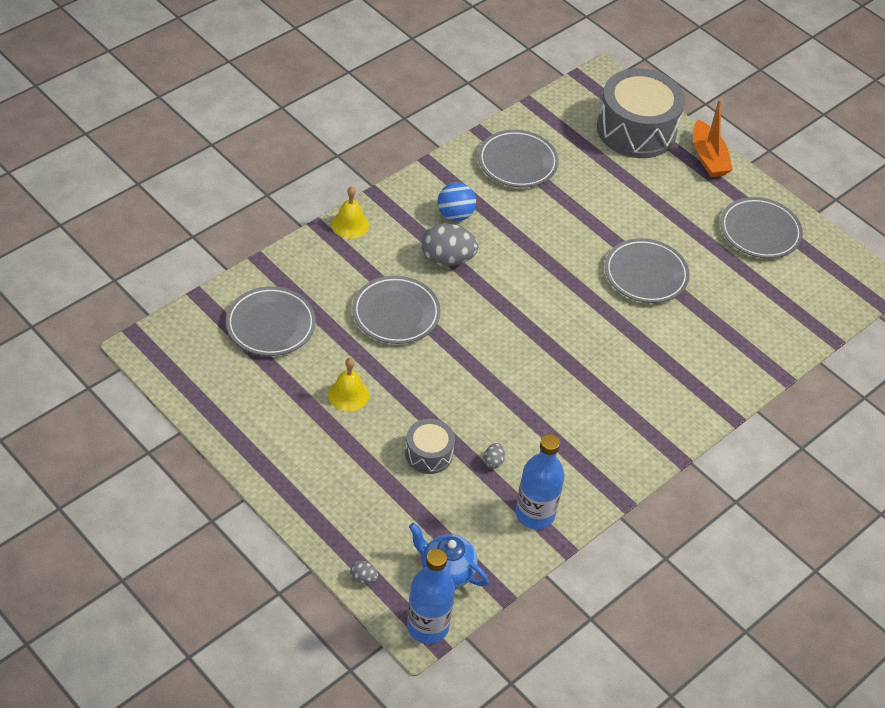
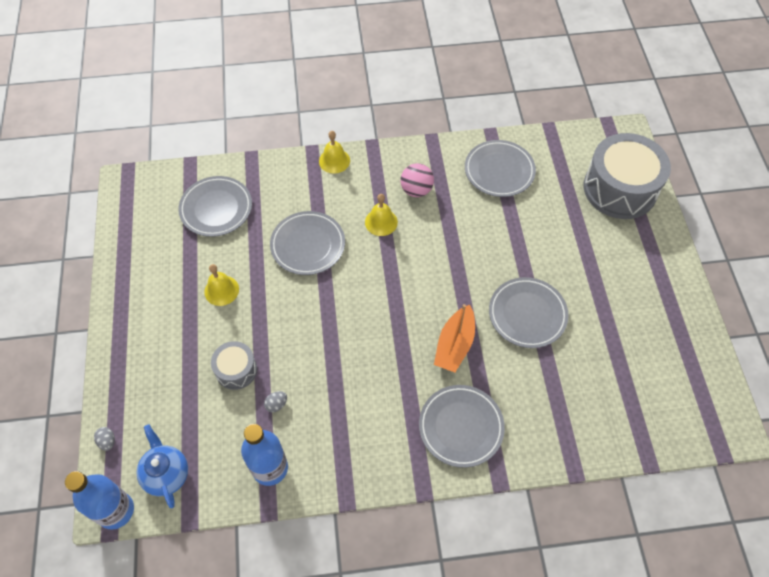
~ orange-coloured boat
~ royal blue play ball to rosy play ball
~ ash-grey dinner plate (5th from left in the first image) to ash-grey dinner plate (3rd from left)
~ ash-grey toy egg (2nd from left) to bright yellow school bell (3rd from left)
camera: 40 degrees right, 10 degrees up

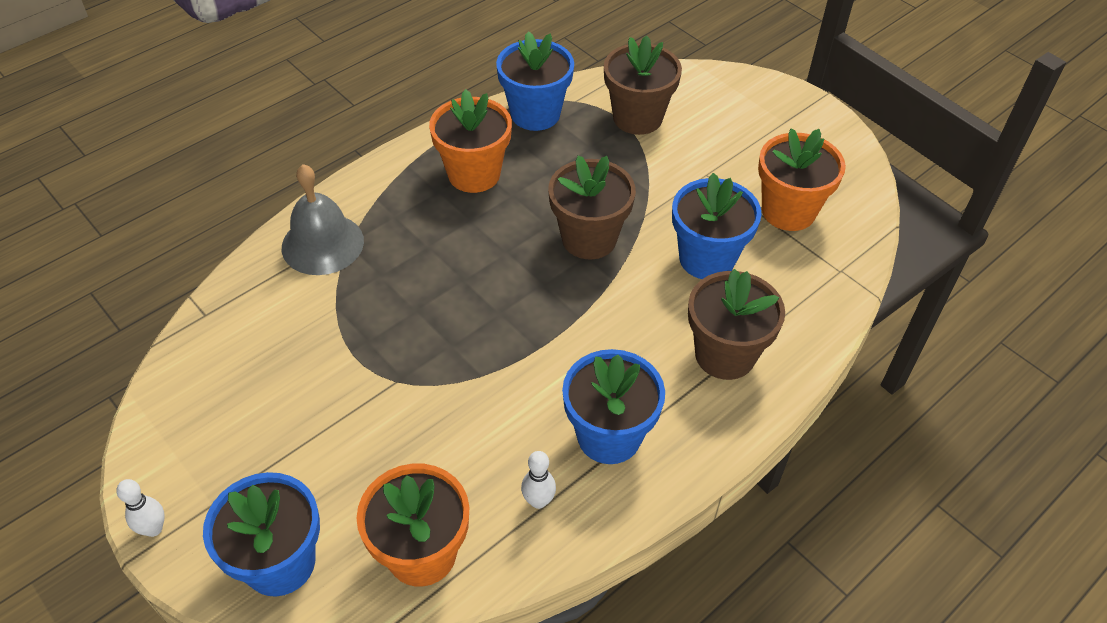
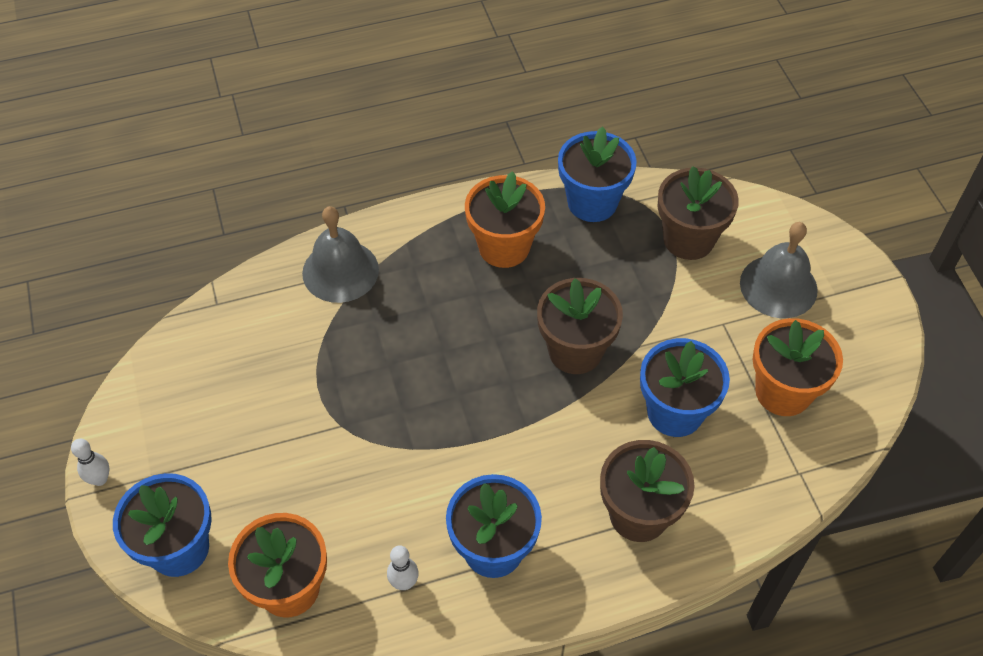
+ ash-grey school bell (2nd from left)
camera: 25 degrees right, 5 degrees up

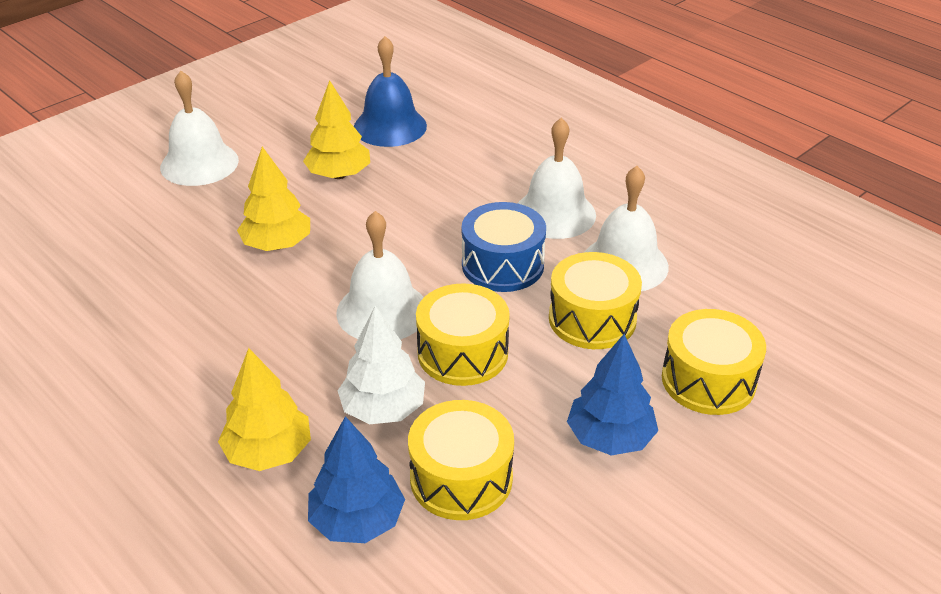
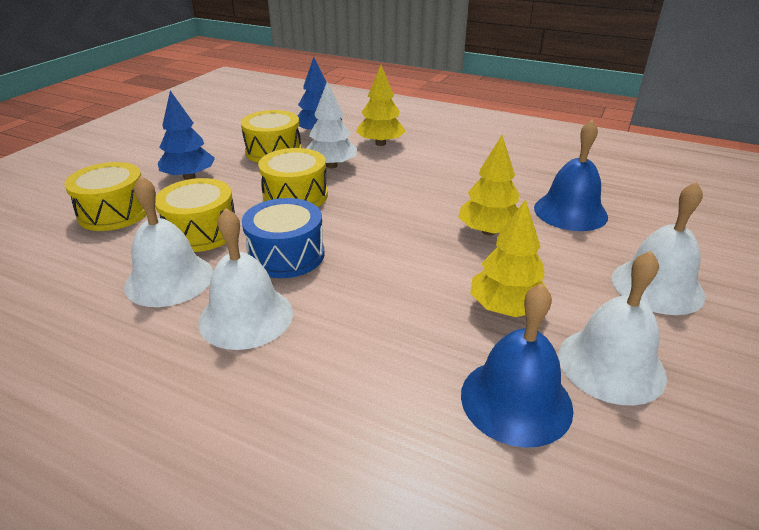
~ snow-white school bell (2nd from left in the first image) to snow-white school bell (3rd from left)
+ royal blue school bell (2nd from left)
camera: 160 degrees right, 5 degrees down

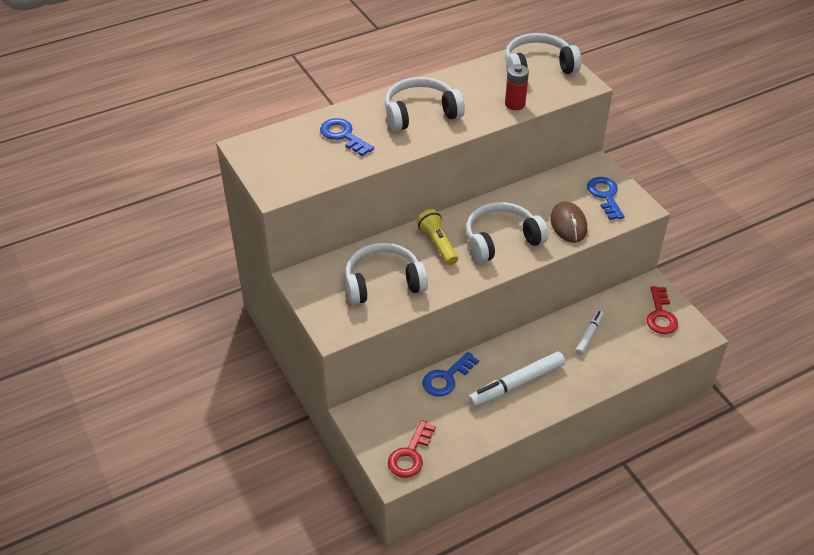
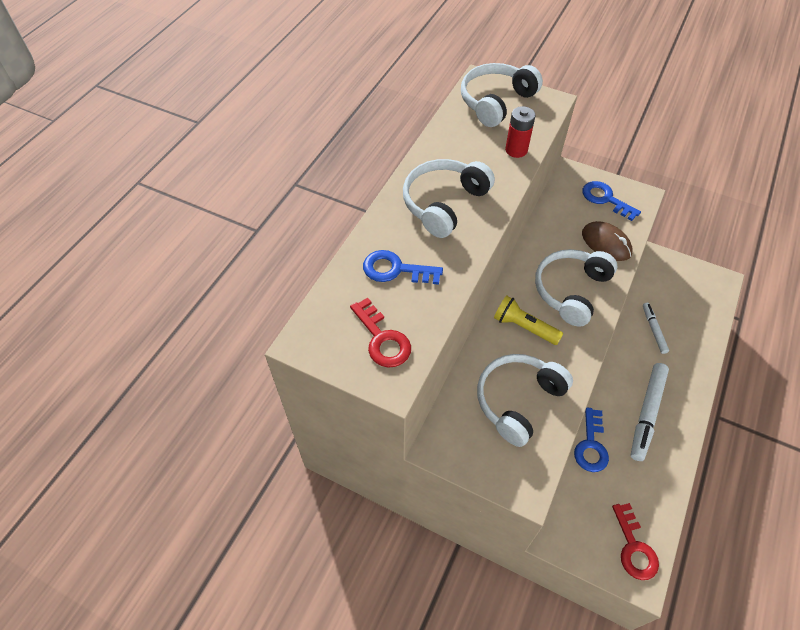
~ crimson door key (2nd from left in the first image) to crimson door key (1st from left)
camera: 35 degrees left, 10 degrees up

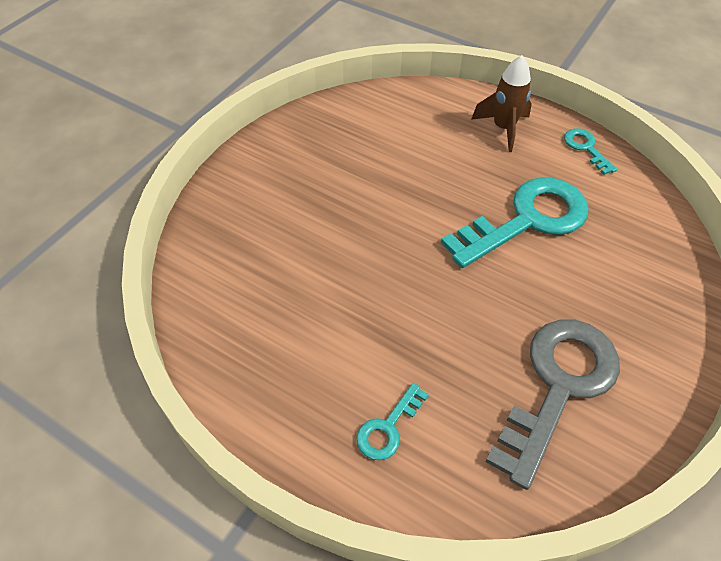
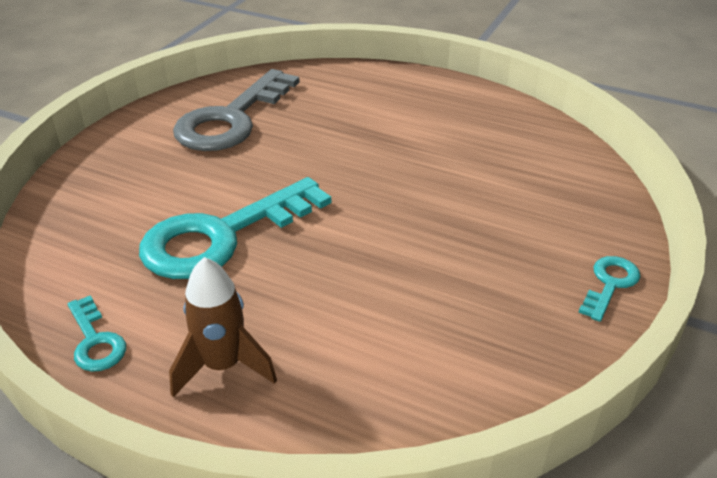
~ teal door key (1st from left in the first image) to teal door key (3rd from left)
camera: 175 degrees right, 15 degrees down

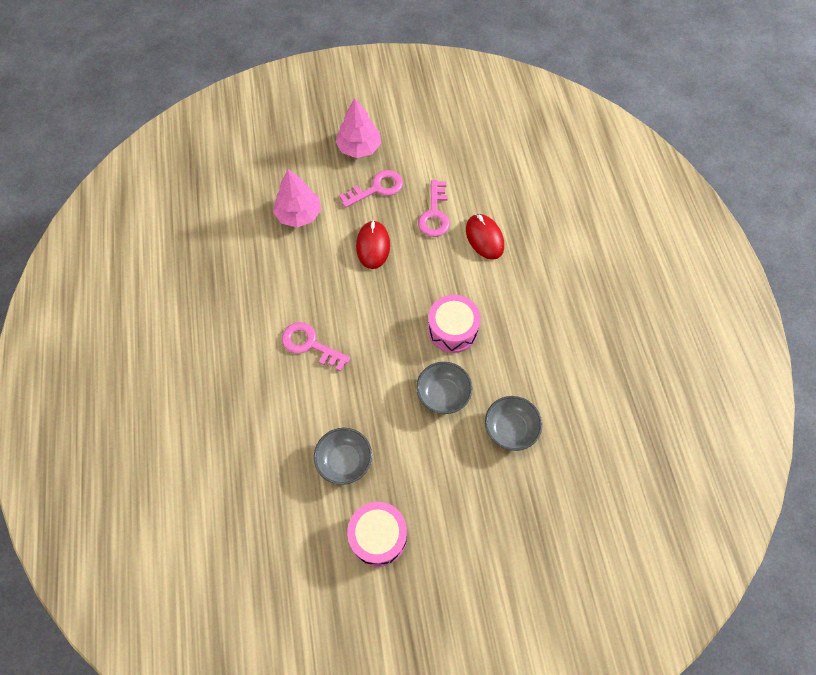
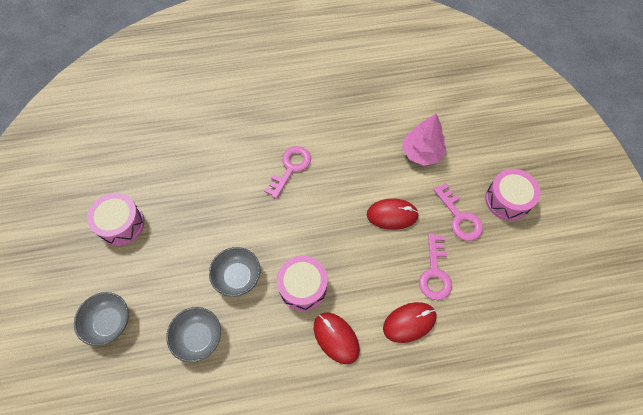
~ rosy tree (2nd from left) to rosy snare drum (3rd from left)
~ rosy door key (3rd from left in the first image) 90 degrees counterclockwise
~ ash-grey serving bowl (1st from left)
+ crimson PC mouse (1st from left)
camera: 90 degrees right, 0 degrees up

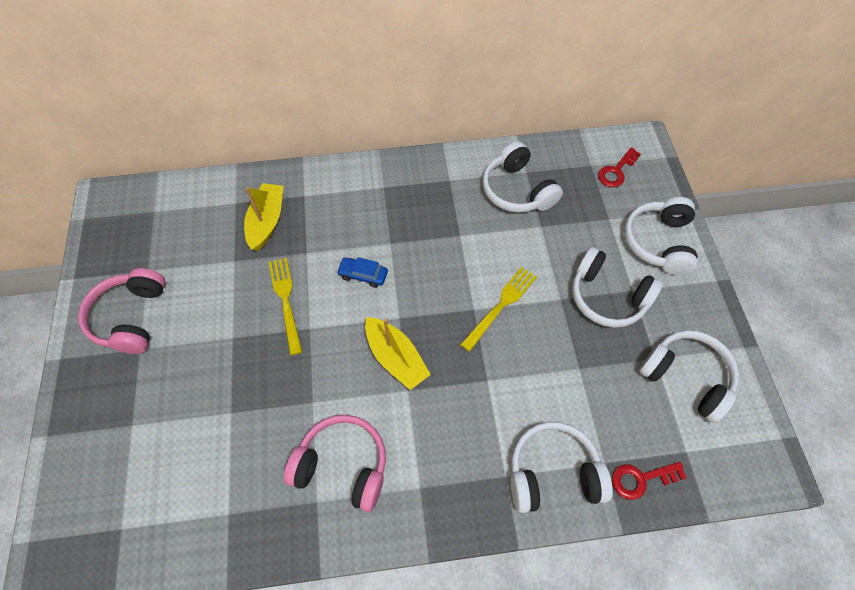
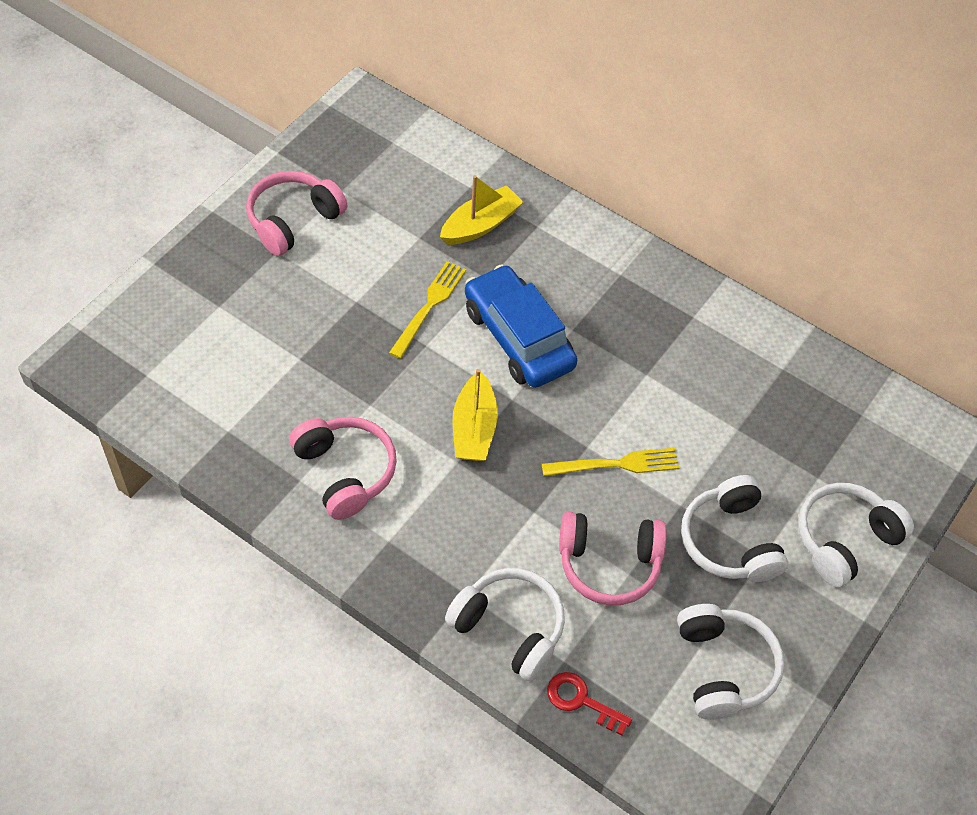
- snow-white over-ear headphones (1st from left)
- crimson door key (1st from left)
~ royal blue car x2.35
+ rosy over-ear headphones (3rd from left)
camera: 40 degrees right, 5 degrees down

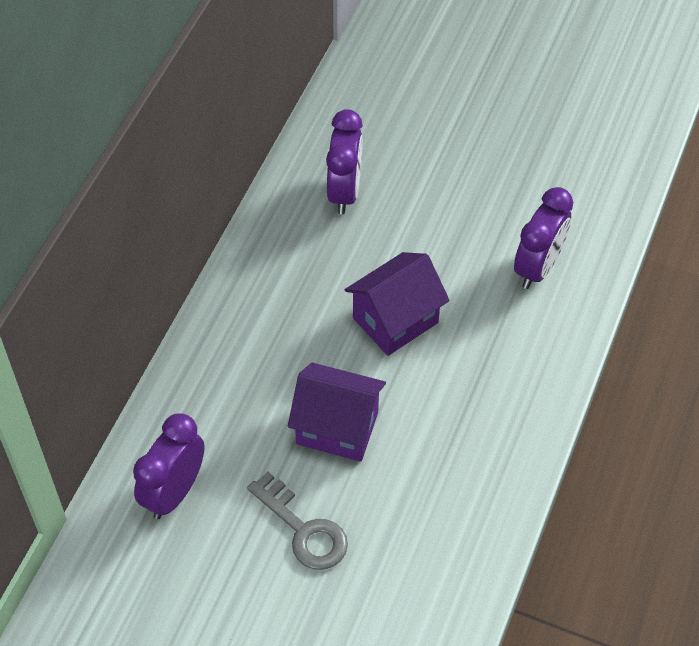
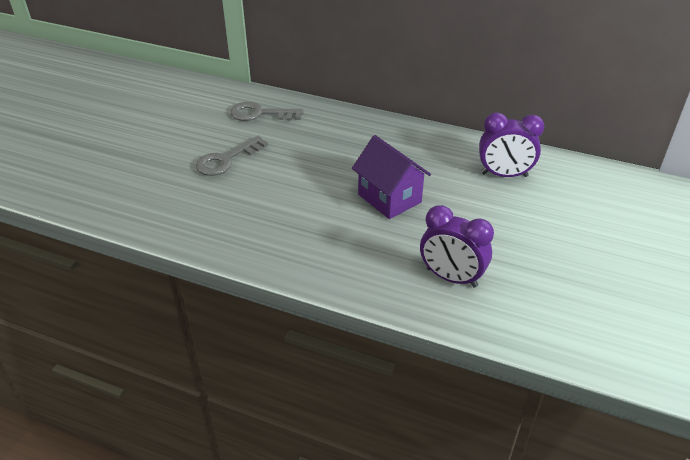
- violet toy house (1st from left)
~ violet alarm clock (1st from left) to ash-grey door key (2nd from left)
camera: 90 degrees right, 15 degrees down

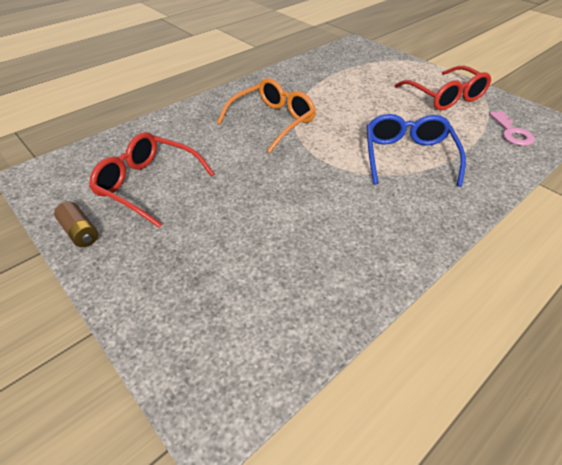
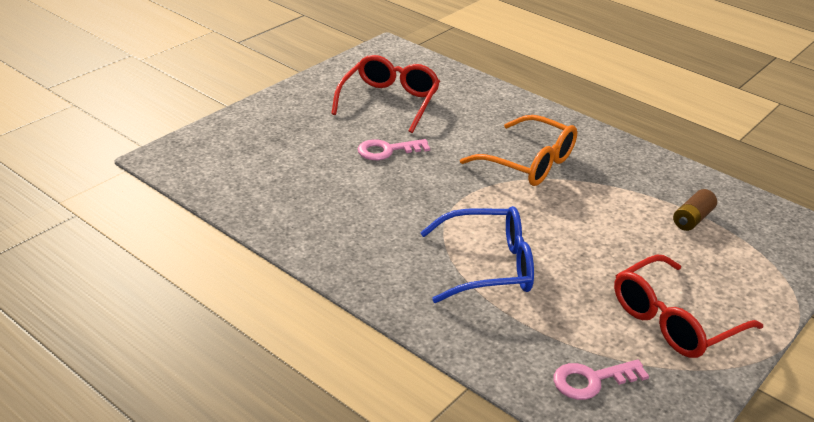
~ dark brown battery
+ rosy door key (1st from left)
camera: 80 degrees right, 10 degrees down

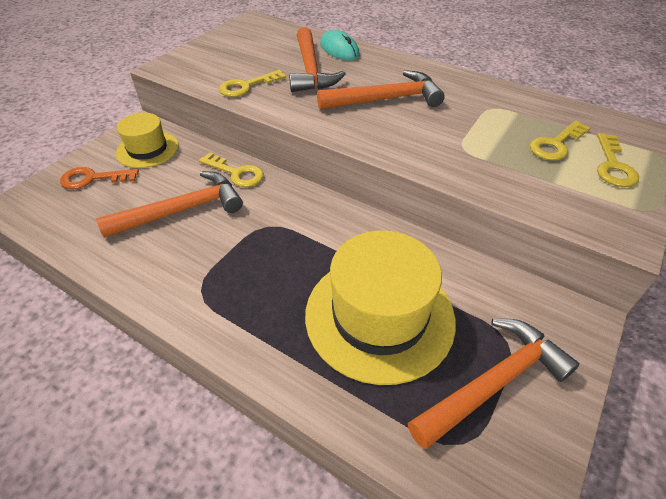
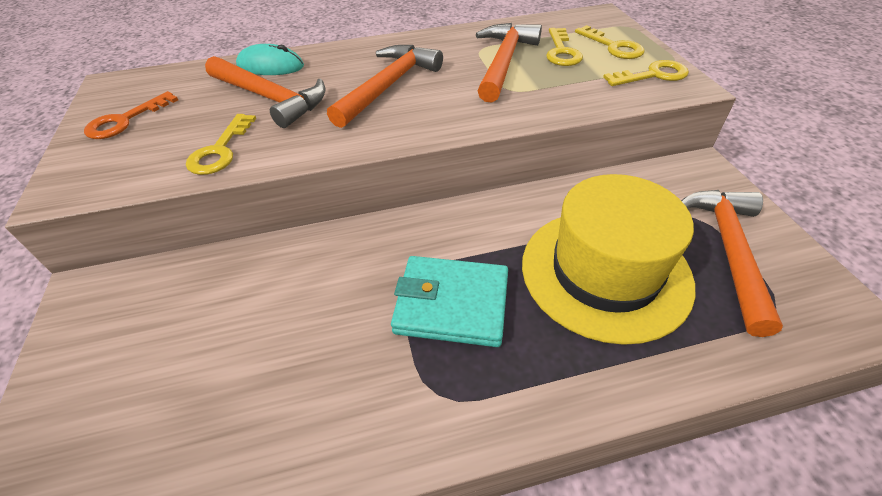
- bright yellow tall hat (1st from left)
~ bright yellow door key (1st from left in the first image) to bright yellow door key (4th from left)
~ orange-coloured door key
~ orange-coloured carpenter's hammer (1st from left in the first image) to orange-coloured carpenter's hammer (3rd from left)
+ teal billfold
camera: 45 degrees left, 0 degrees up

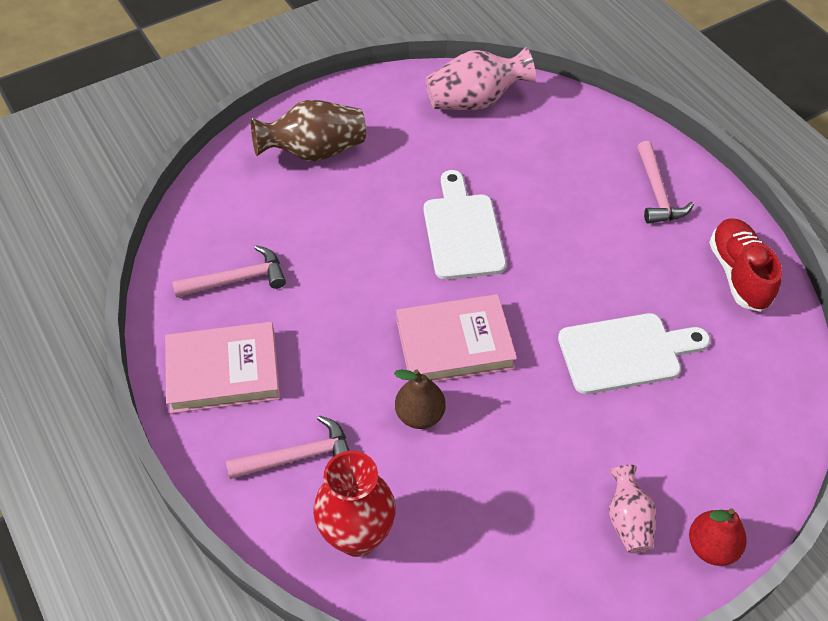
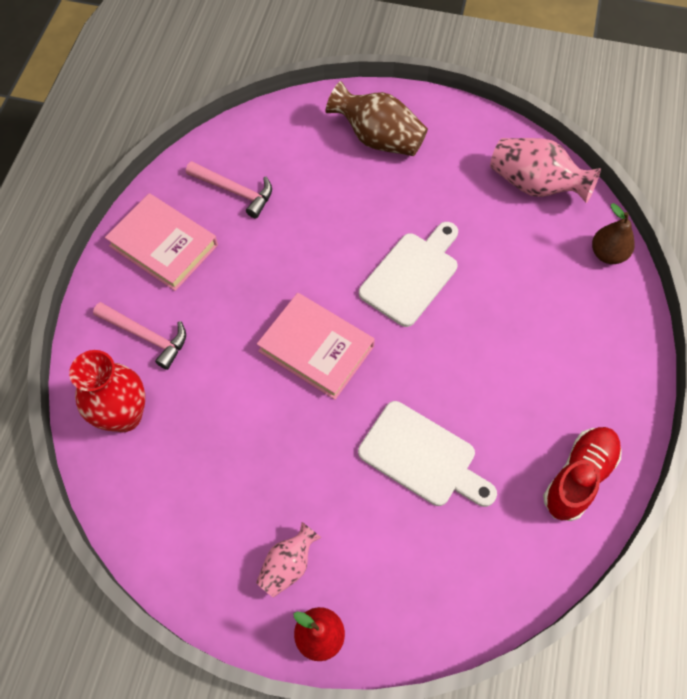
- rosy carpenter's hammer (3rd from left)
~ dark brown toy pear
camera: 45 degrees right, 10 degrees up

